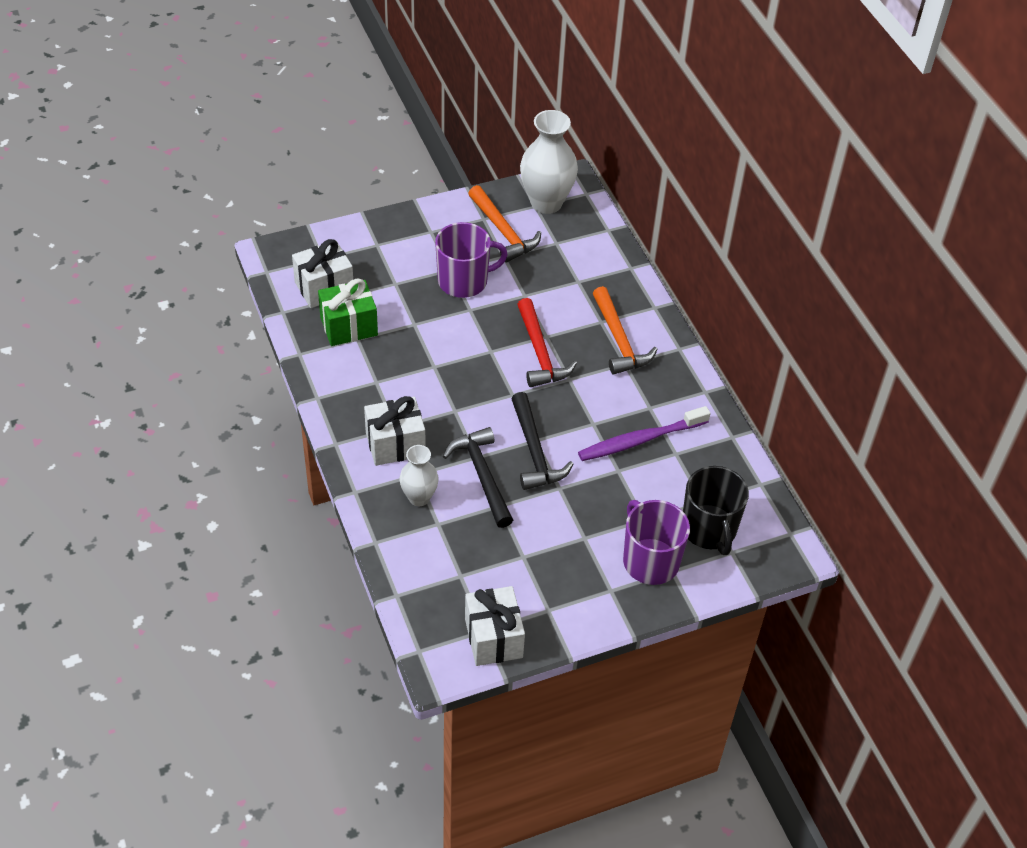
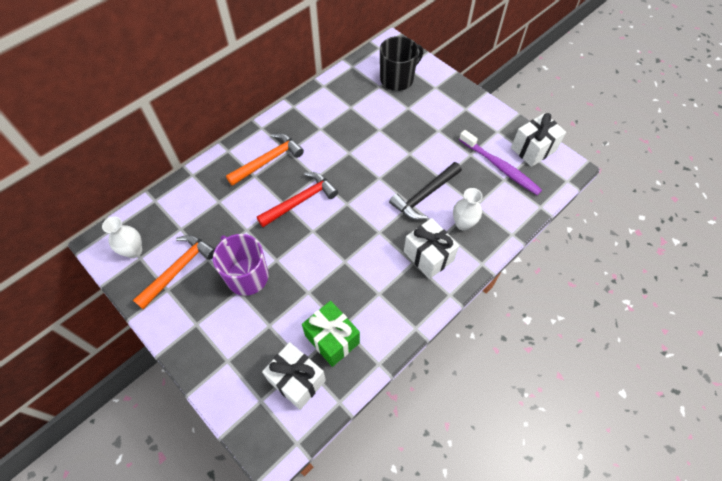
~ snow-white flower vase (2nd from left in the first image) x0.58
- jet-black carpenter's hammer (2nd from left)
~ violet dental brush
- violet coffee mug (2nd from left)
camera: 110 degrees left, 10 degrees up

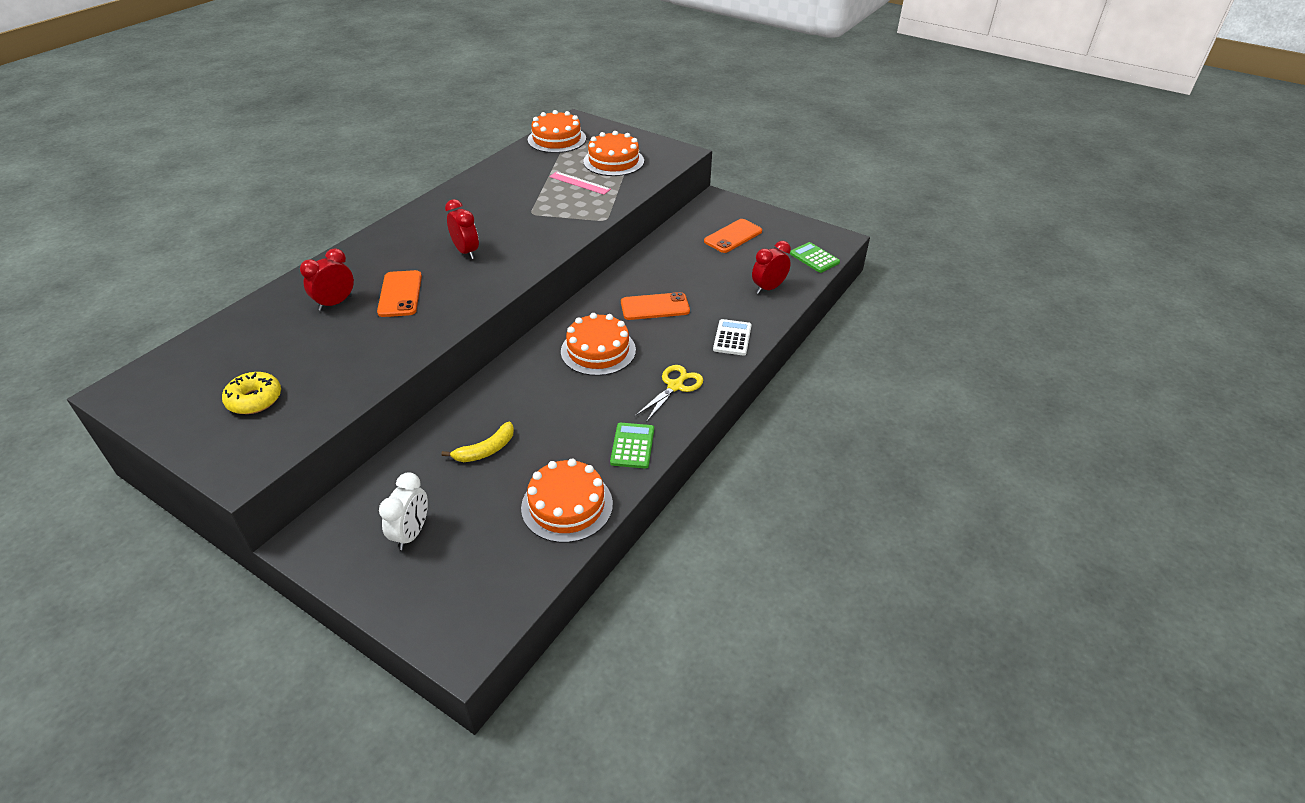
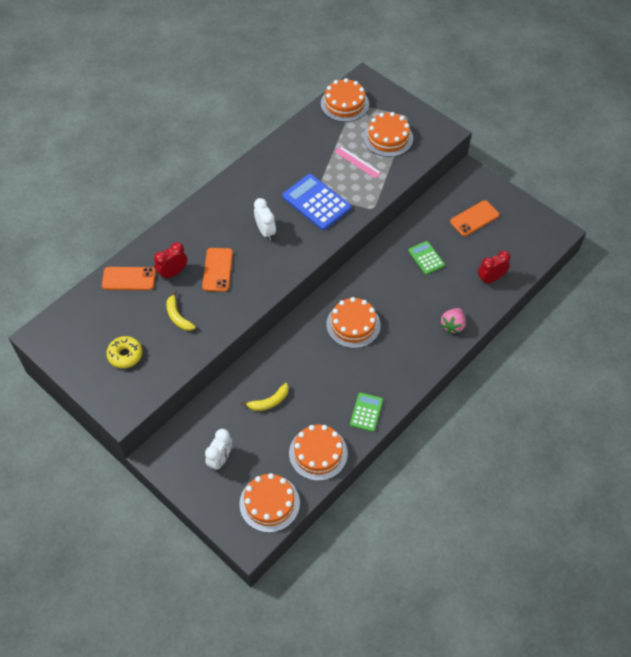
~ crimson alarm clock (2nd from left) to snow-white alarm clock (2nd from left)
~ green adding machine (2nd from left)
~ orange-coloured smartphone (2nd from left in the first image) to orange-coloured smartphone (1st from left)
~ snow-white adding machine to rosy strawberry
- bright yellow shears
+ royal blue adding machine
+ bright yellow banana fruit (1st from left)
+ orange-coloured gateau (1st from left)
camera: 10 degrees right, 15 degrees up

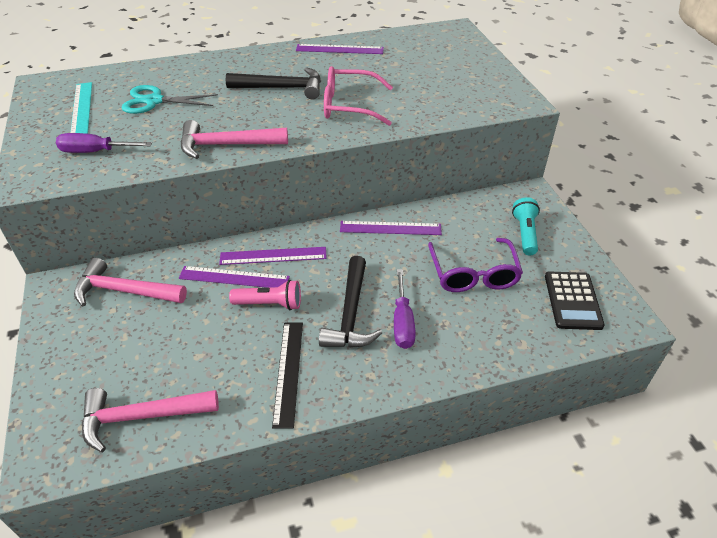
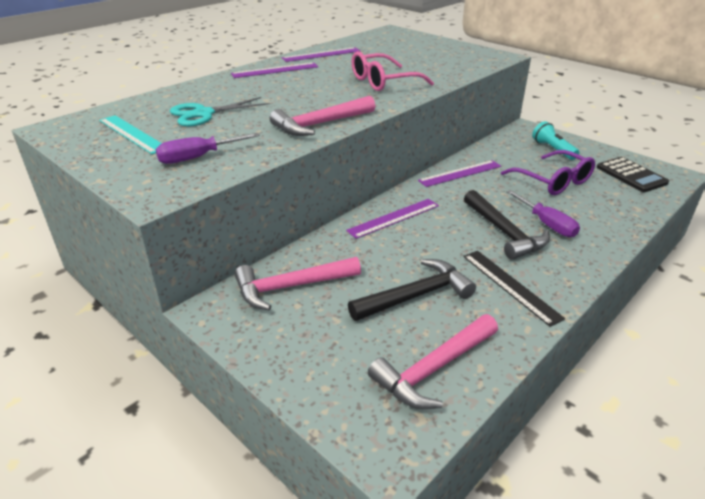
~ jet-black carpenter's hammer (1st from left)
~ violet measuring stick (1st from left)
- rosy flashlight
camera: 30 degrees left, 10 degrees down

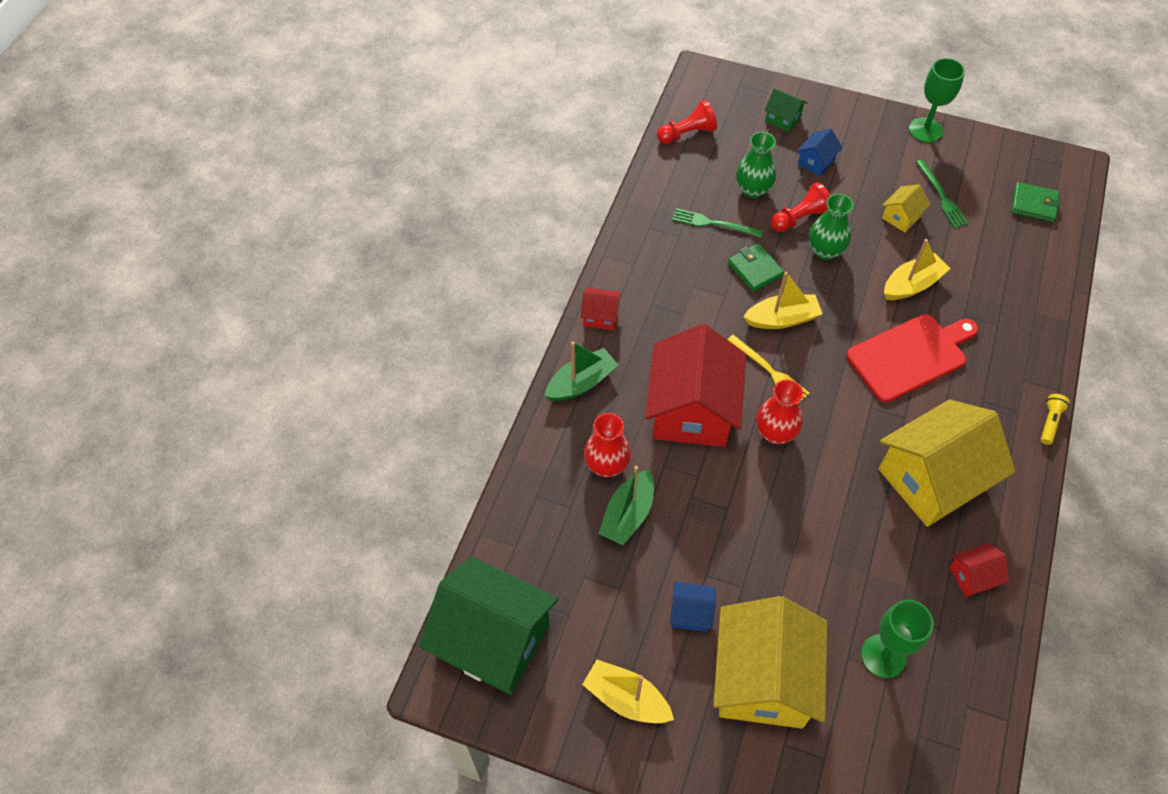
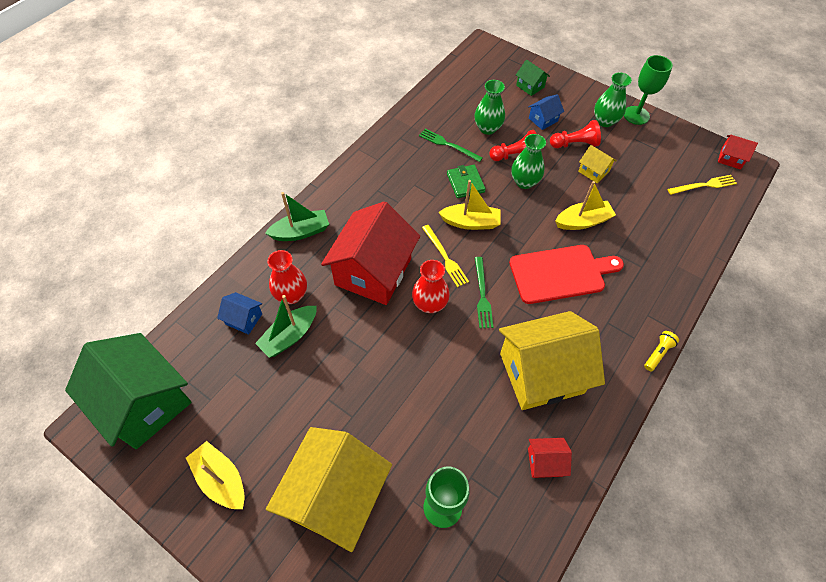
~ crimson game pawn (1st from left in the first image) to crimson game pawn (2nd from left)
~ green dinner fork (2nd from left)
~ green billfold (2nd from left) to bright yellow dinner fork (2nd from left)
~ bright yellow toy house (2nd from left in the first image) 75 degrees clockwise
~ crimson toy house (1st from left in the first image) to crimson toy house (3rd from left)
~ royal blue toy house (1st from left)
+ green flower vase (3rd from left)
camera: 15 degrees right, 0 degrees up

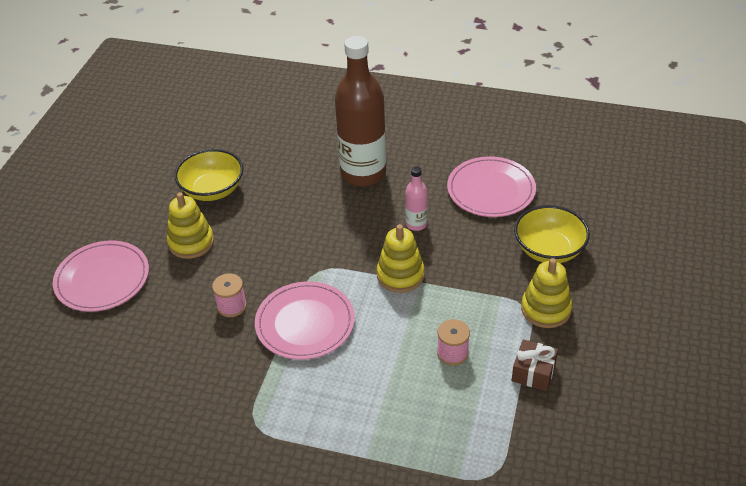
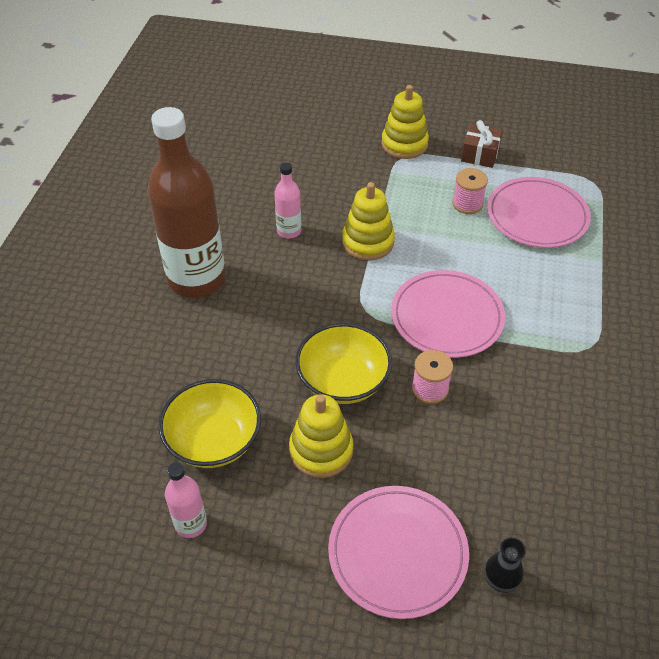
~ rosy dinner plate (3rd from left)
~ bright yellow serving bowl (2nd from left)
+ rosy flask (1st from left)
+ jet-black flower vase
camera: 95 degrees left, 5 degrees up

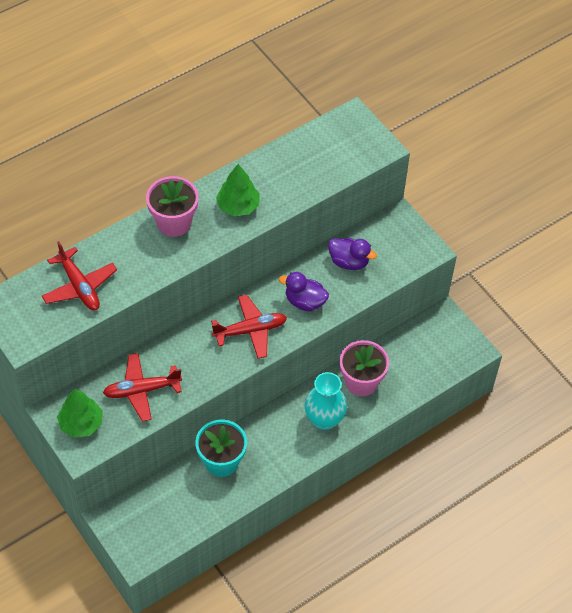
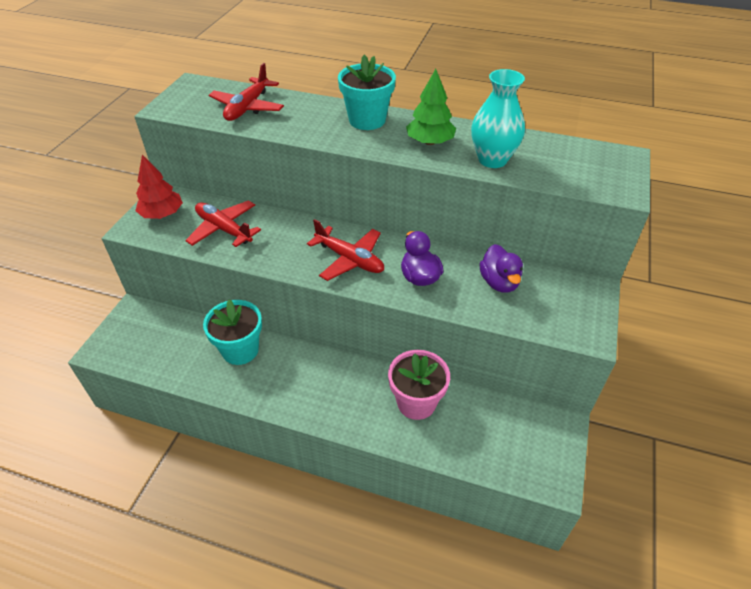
~ rosy potted plant (1st from left) to teal potted plant (2nd from left)
~ teal flower vase
~ green tree (1st from left) to crimson tree
camera: 55 degrees right, 10 degrees down

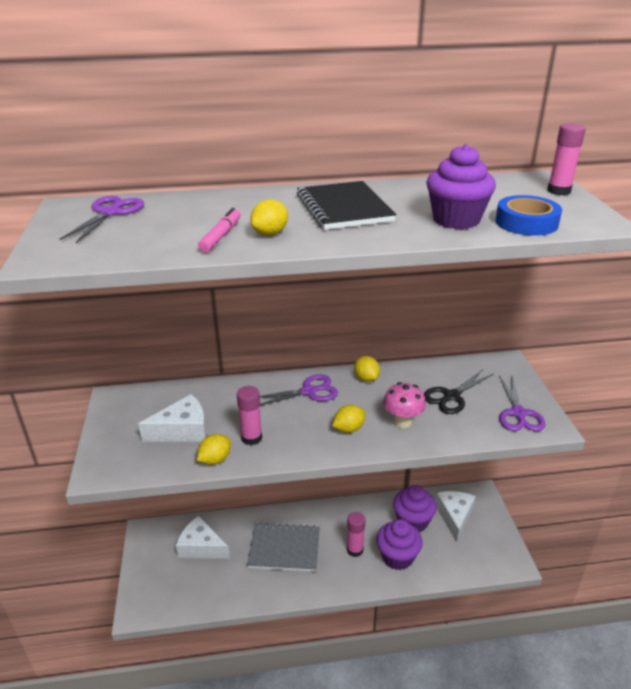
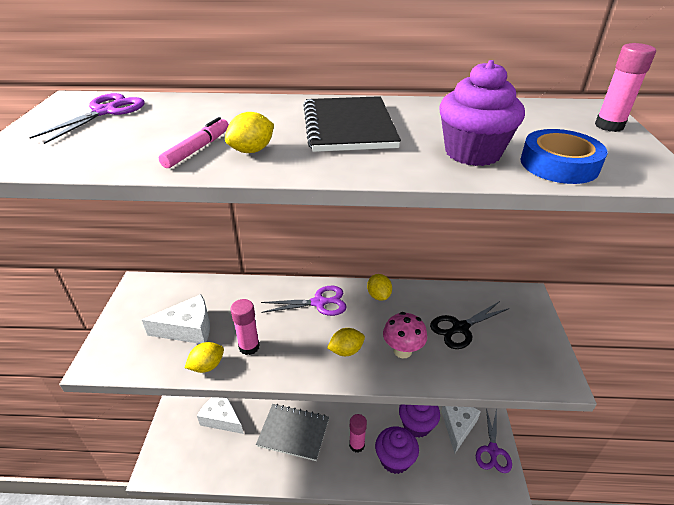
~ violet shears (3rd from left)
camera: 10 degrees right, 5 degrees up

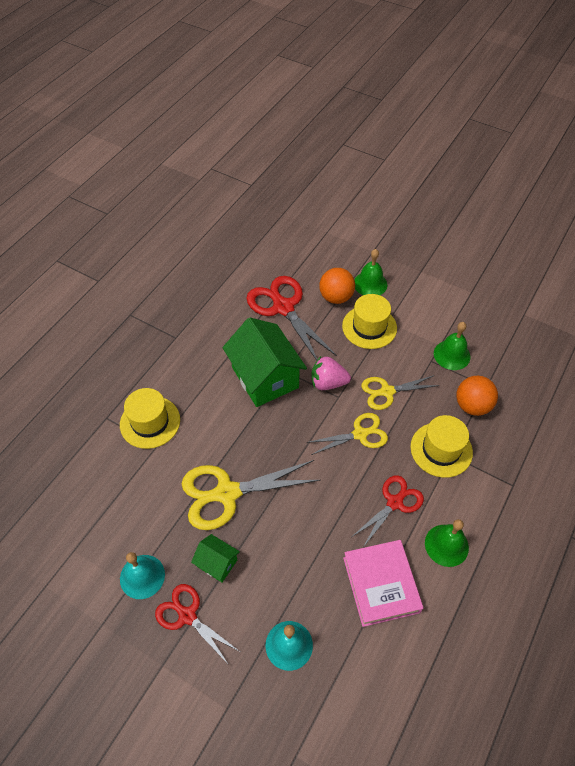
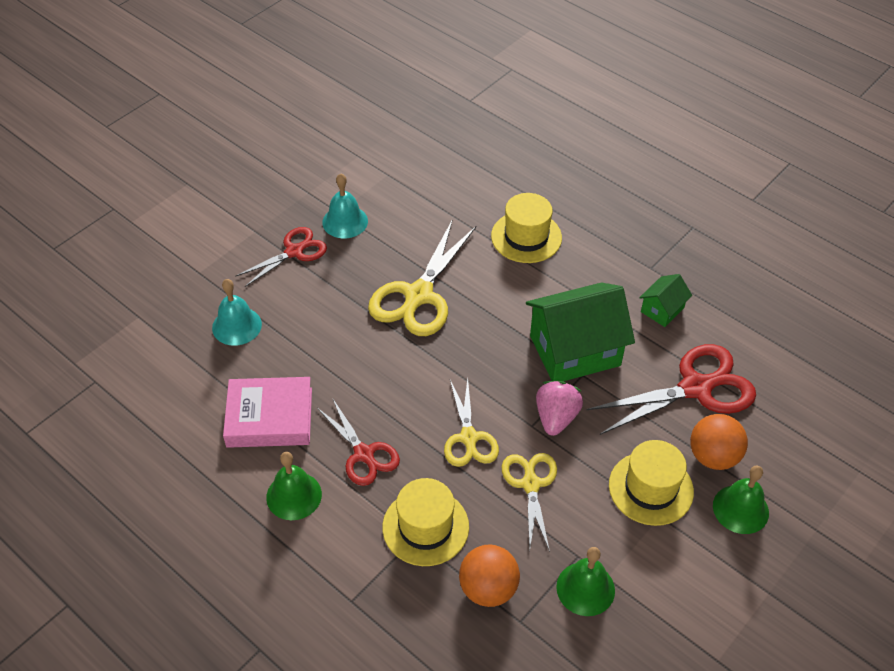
~ bright yellow shears (1st from left) 150 degrees counterclockwise
~ green toy house (1st from left in the first image) to green toy house (2nd from left)
camera: 100 degrees right, 5 degrees down

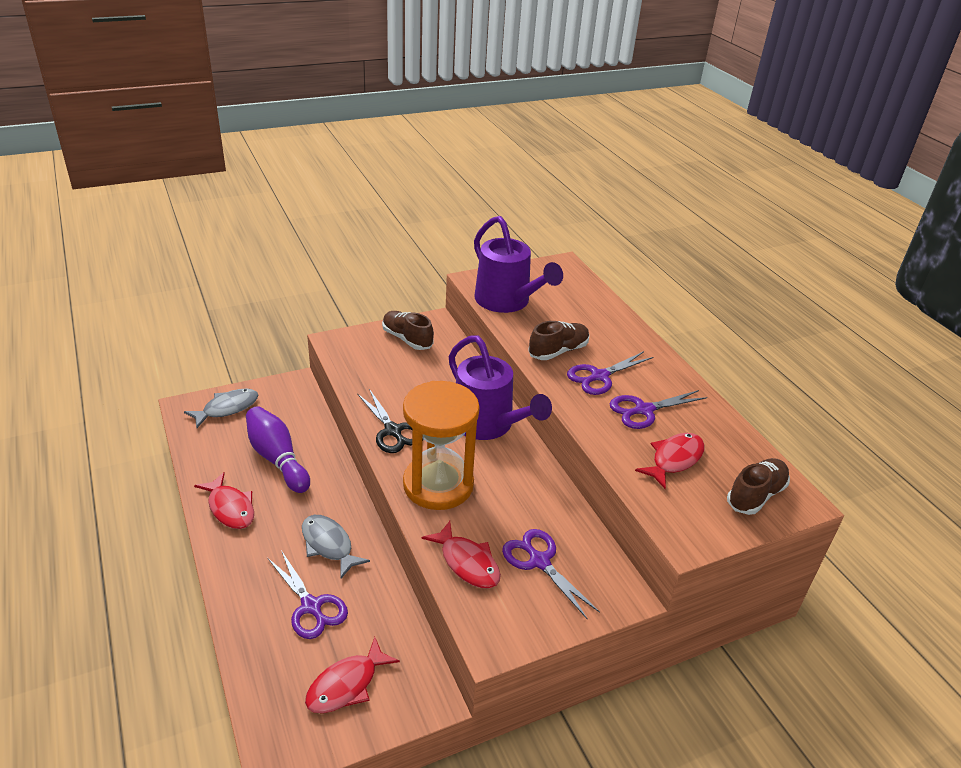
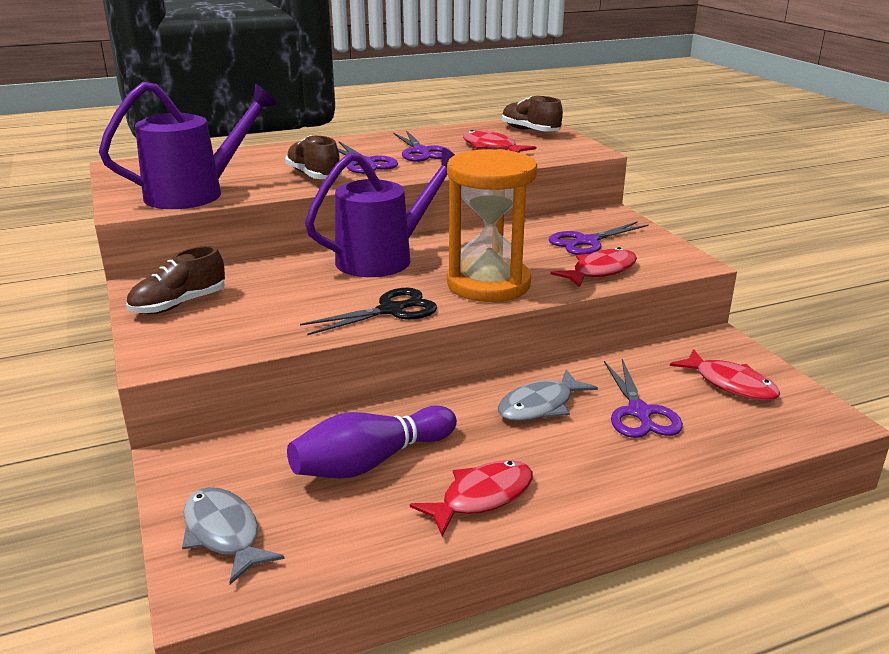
~ violet shears (1st from left in the first image) 120 degrees clockwise
camera: 85 degrees left, 10 degrees down

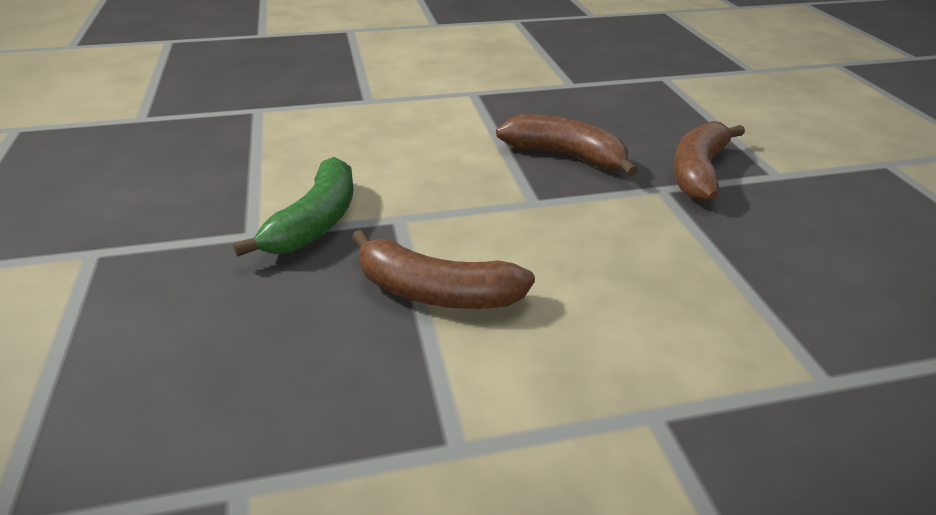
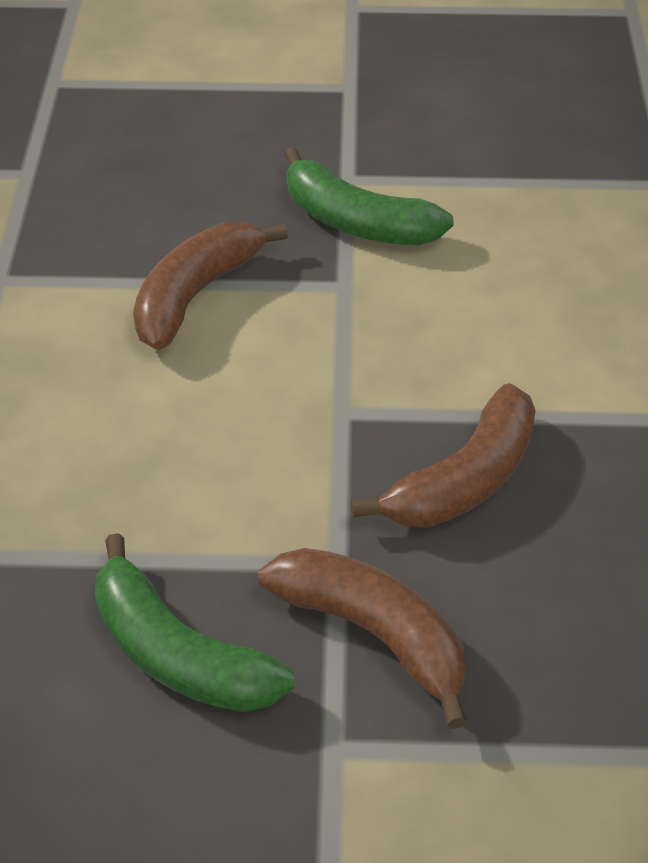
+ green banana fruit (1st from left)
camera: 105 degrees right, 10 degrees up

